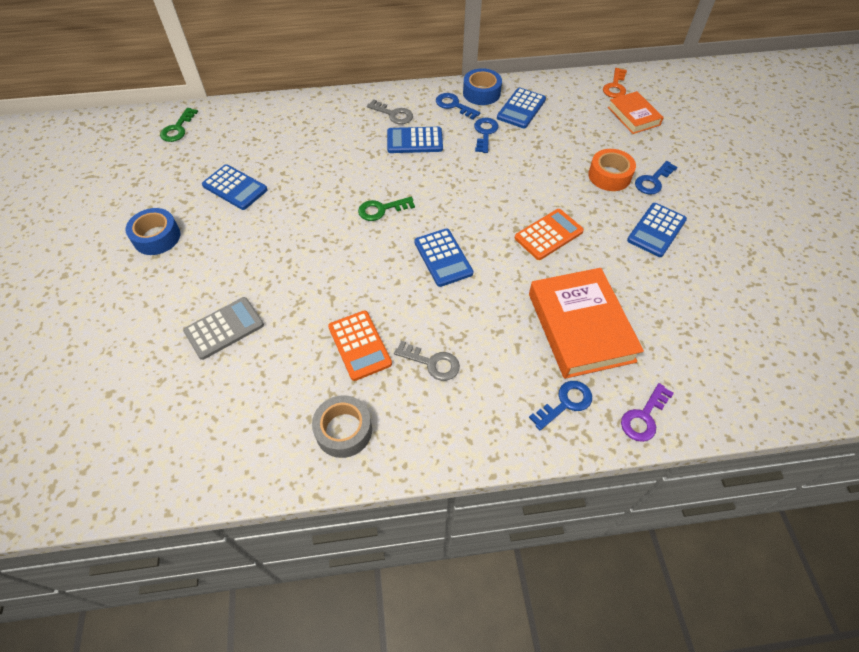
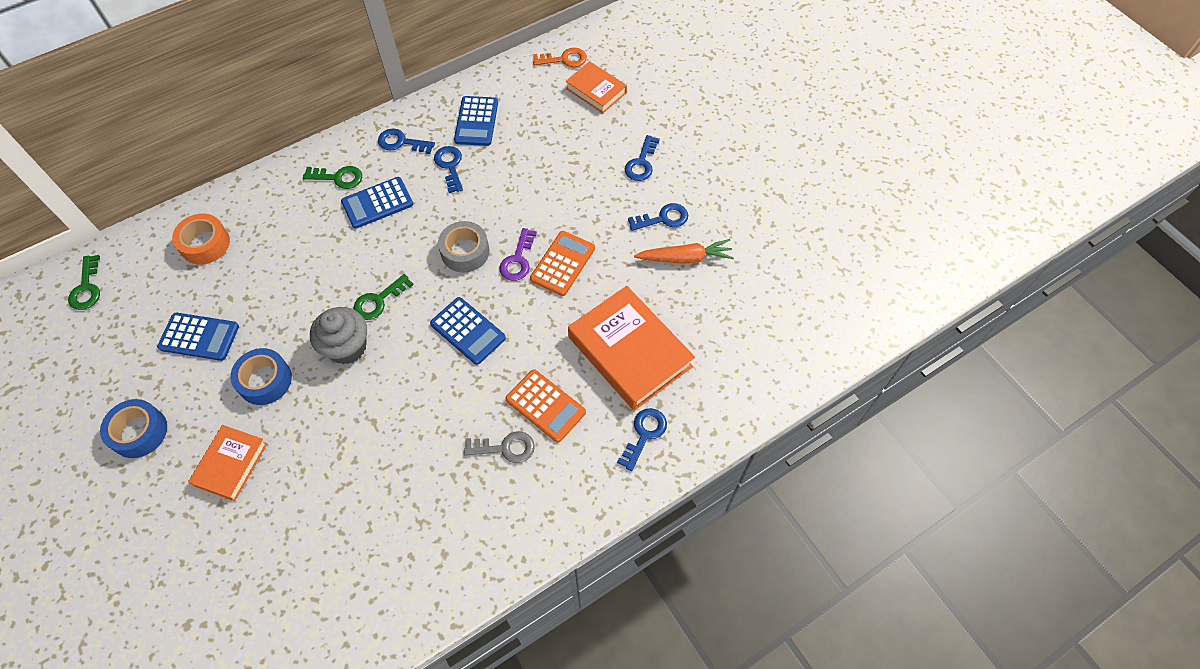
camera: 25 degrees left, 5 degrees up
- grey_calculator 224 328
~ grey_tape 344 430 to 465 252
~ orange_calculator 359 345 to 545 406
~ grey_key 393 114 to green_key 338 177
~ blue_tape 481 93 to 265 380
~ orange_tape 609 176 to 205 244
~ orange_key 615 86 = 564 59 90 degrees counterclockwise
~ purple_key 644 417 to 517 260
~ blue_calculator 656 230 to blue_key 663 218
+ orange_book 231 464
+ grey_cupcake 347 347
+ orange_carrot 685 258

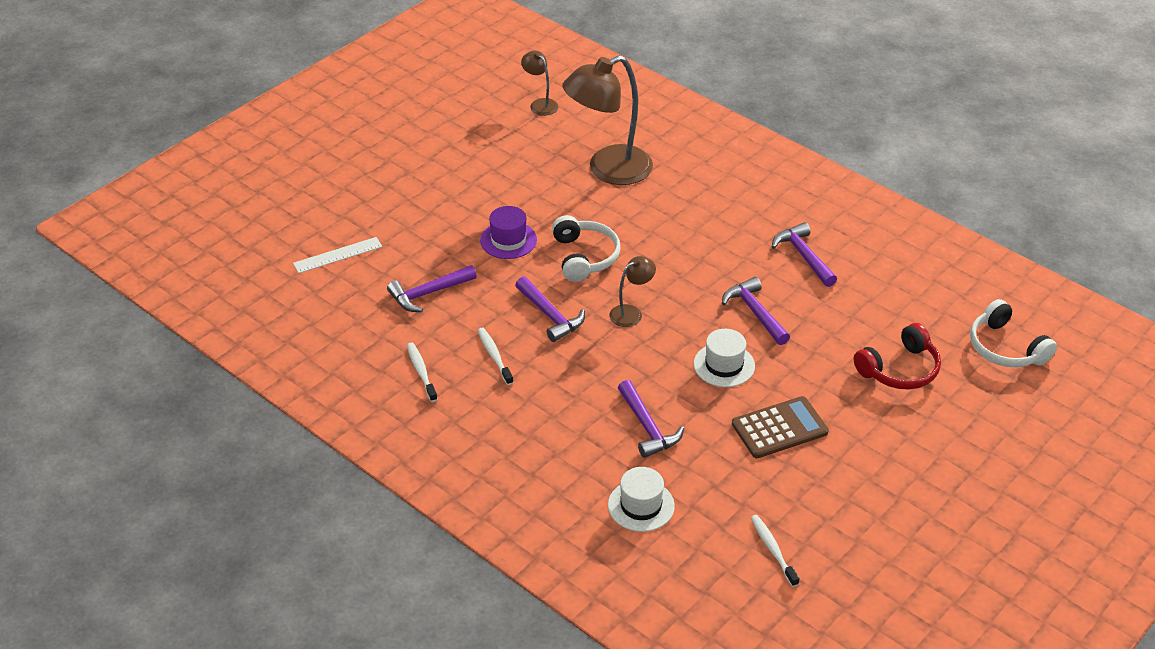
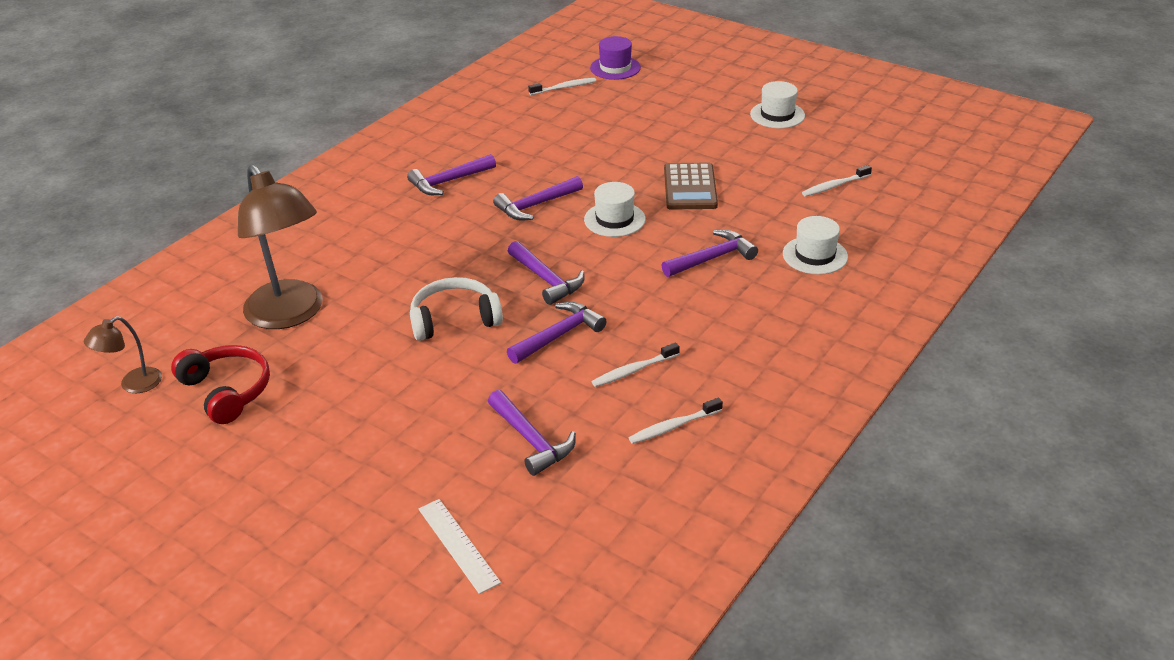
camera: 95 degrees left, 5 degrees down
~ purple_hat 508 240 to 615 68
~ brown_lamp 631 313 to purple_hammer 546 279
~ brown_calculator 779 428 = 690 187 150 degrees counterclockwise
~ red_headphones 900 369 to 227 391
~ white_headphones 1005 348 to white_toothbrush 564 88
+ white_hat 777 115

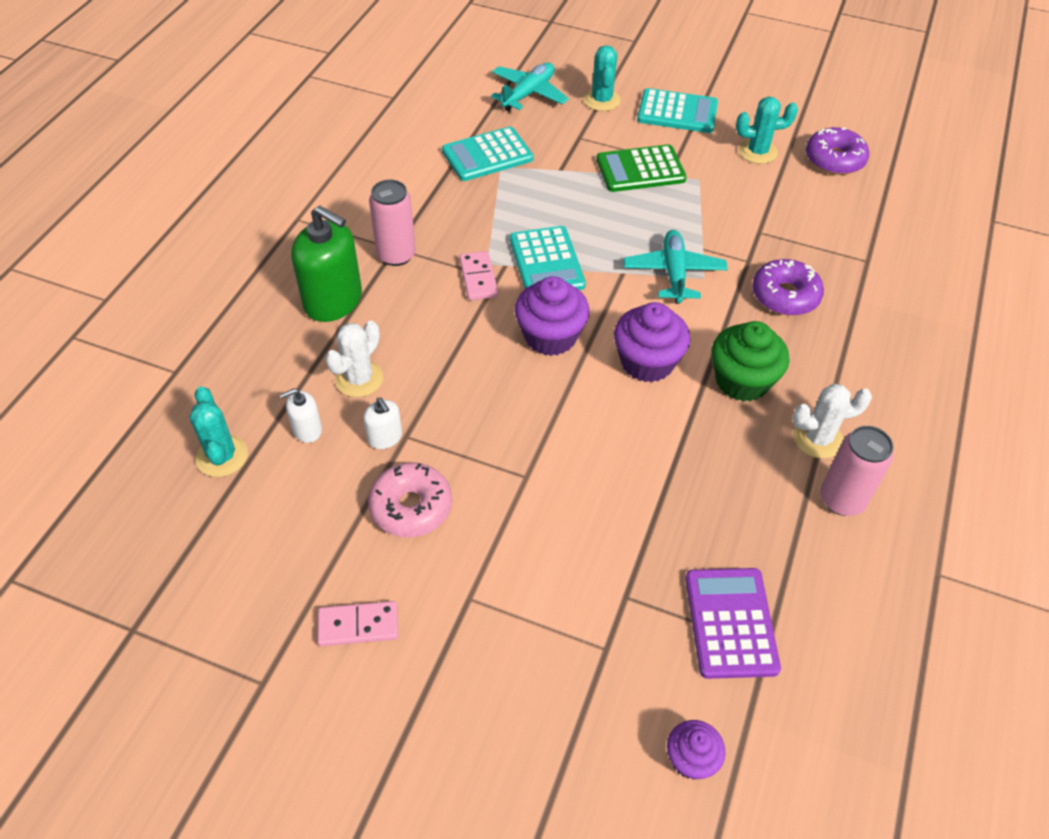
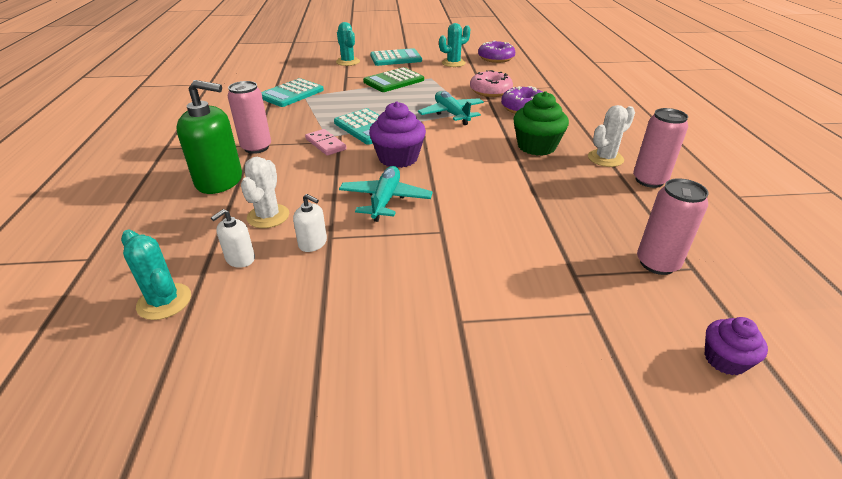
camera: 25 degrees left, 15 degrees down
- pink_domino 358 625
~ pink_donut 411 507 to 490 91
~ turquoise_plane 528 94 to 385 200
- purple_cupcake 647 362
~ purple_calculator 731 623 to pink_can 657 263

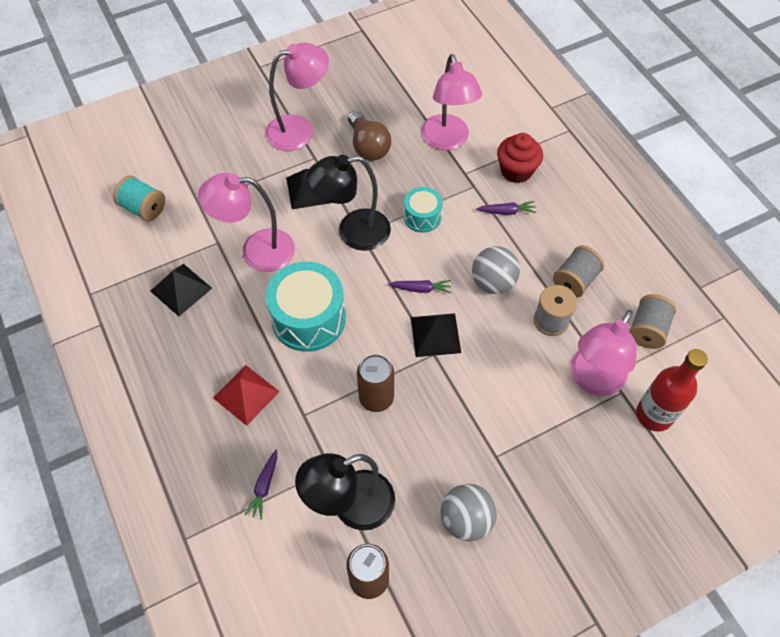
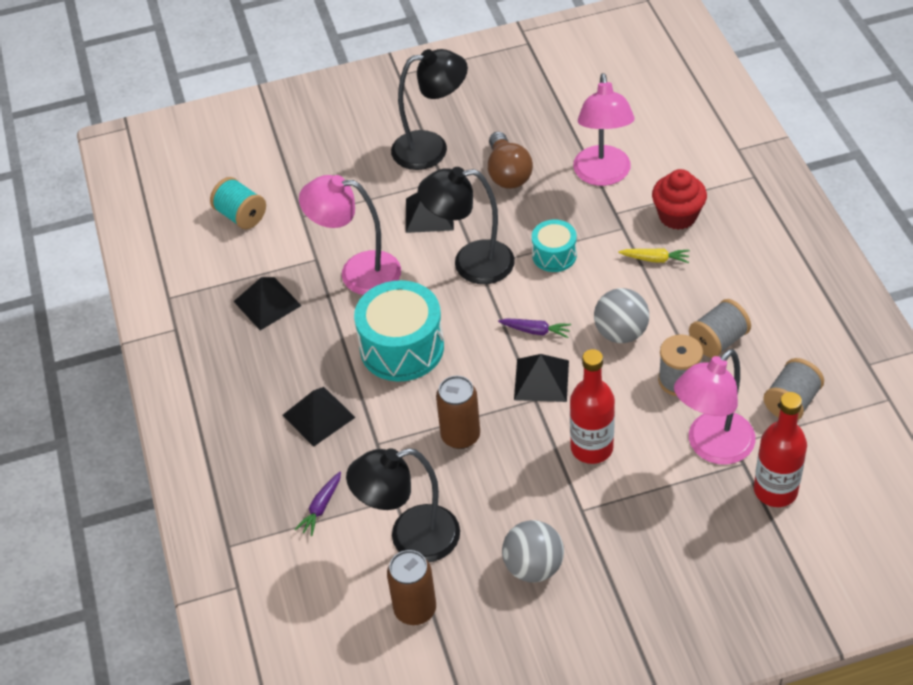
camera: 15 degrees right, 10 degrees down
~ red_pyramid 246 394 to black_pyramid 318 416
~ pink_lamp 299 130 to black_lamp 431 148
~ purple_carrot 507 211 to yellow_carrot 655 259
+ red_bottle 591 448

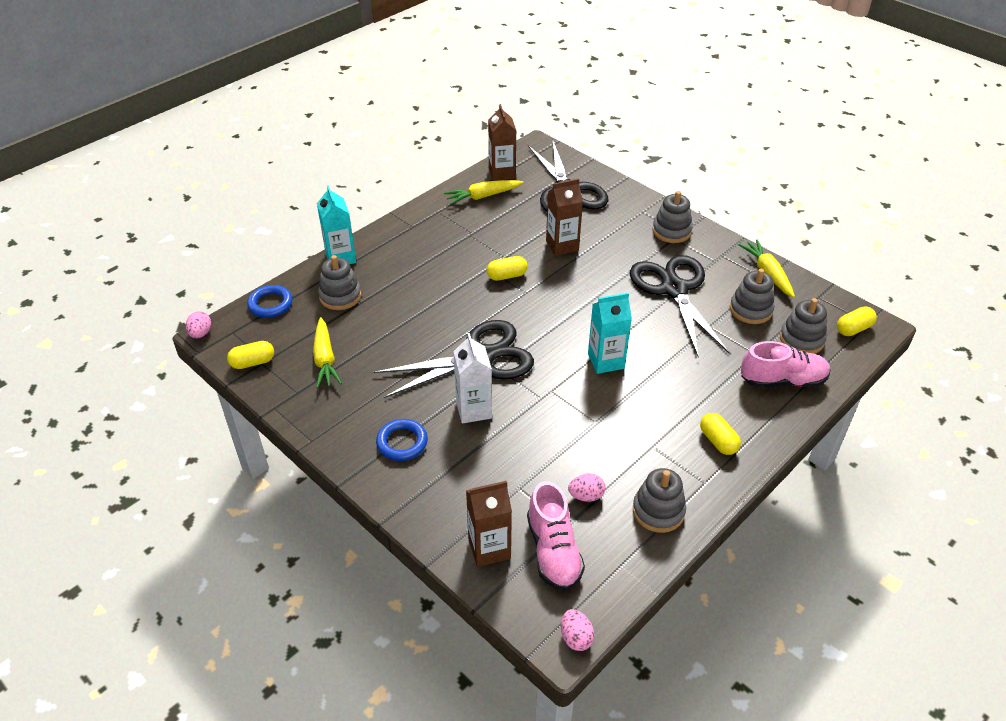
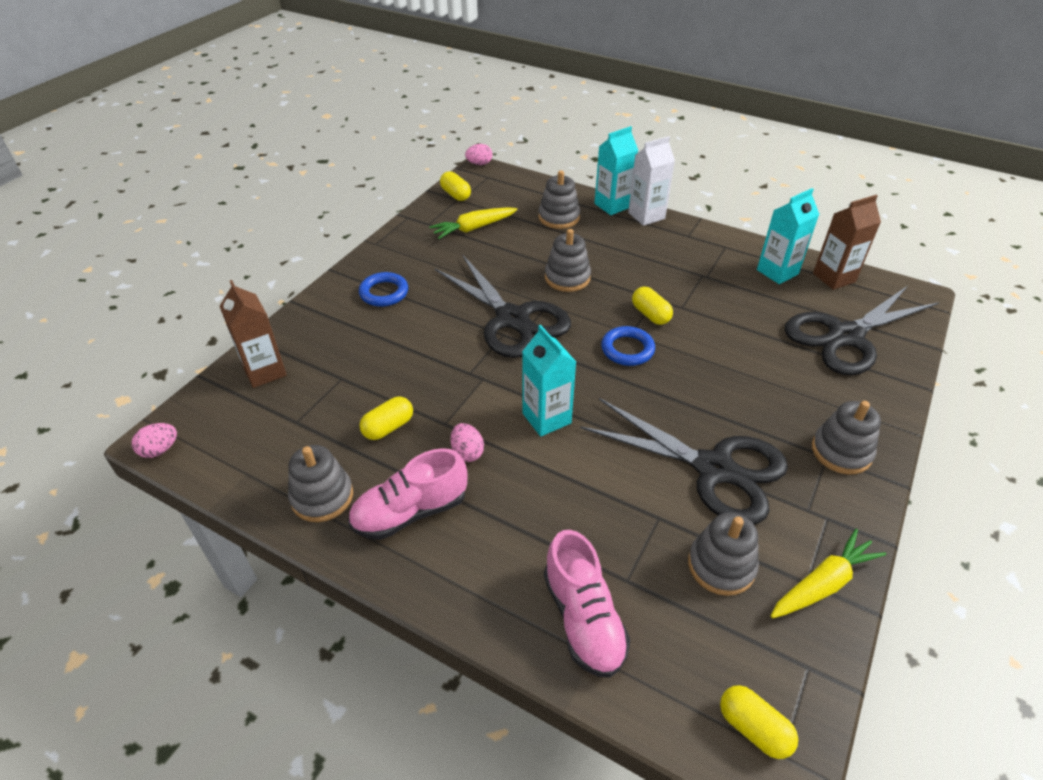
camera: 75 degrees right, 0 degrees up
~ blue_ring 270 304 to 627 349
~ yellow_carrot 483 196 to turquoise_carton 777 272
~ white_carton 473 410 to 646 216
~ pink_shoe 553 551 to 410 512
- brown_carton 562 246
~ pink_egg 586 496 to 467 452
~ black_scissors 674 289 = 714 469 60 degrees clockwise
~ yellow_capsule 718 441 to 388 427
~ grey_stacking_toy 801 339 to 567 278

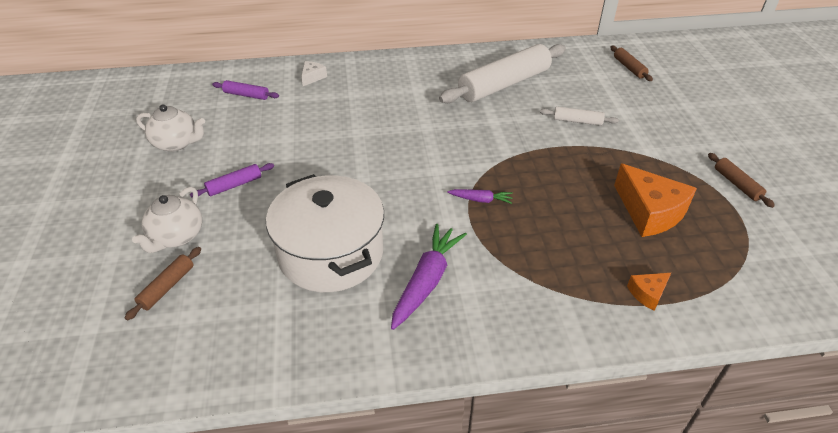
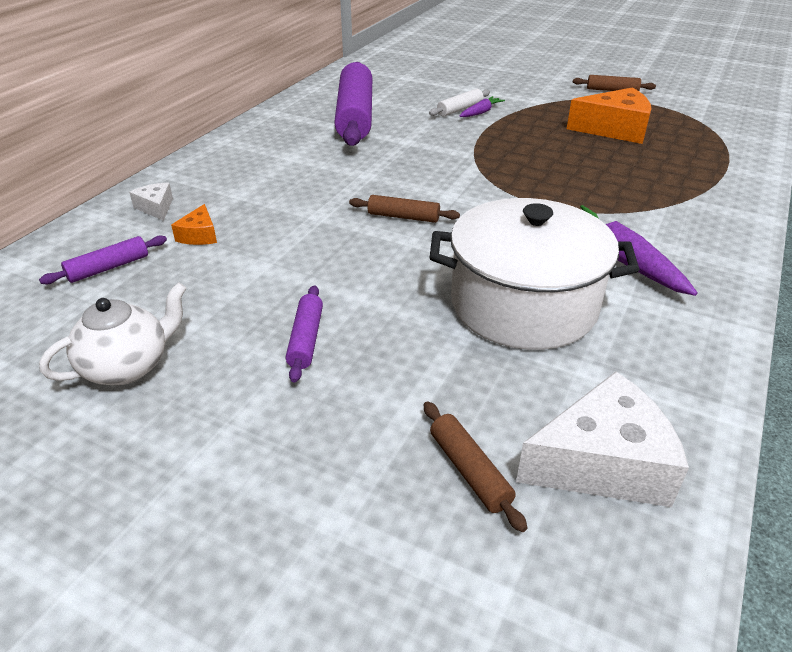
camera: 55 degrees left, 5 degrees down
- white_teapot 176 237
~ white_rolling_pin 504 84 to purple_rolling_pin 355 116
~ purple_carrot 481 200 to 481 112
~ brown_rolling_pin 629 68 to 403 217
~ orange_cheese 648 293 to 199 235
+ white_cheese 603 462

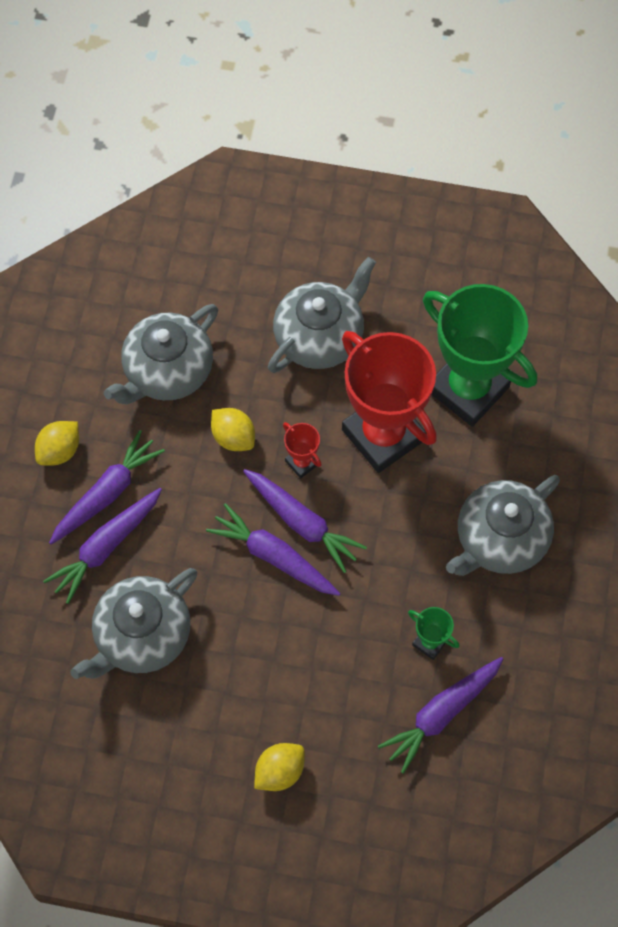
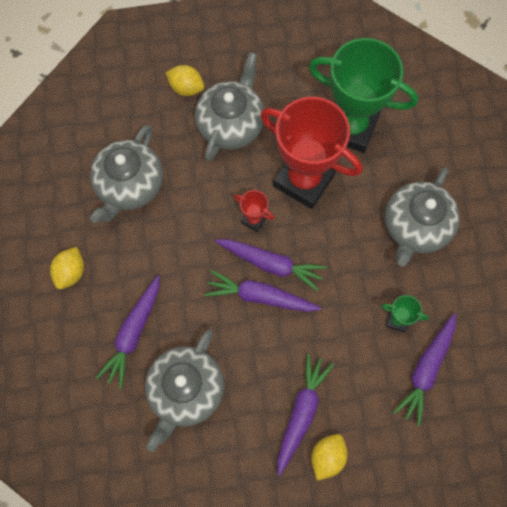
camera: 20 degrees left, 5 degrees up
~ purple_carrot 107 493 to 301 413
~ yellow_lemon 233 437 to 186 88

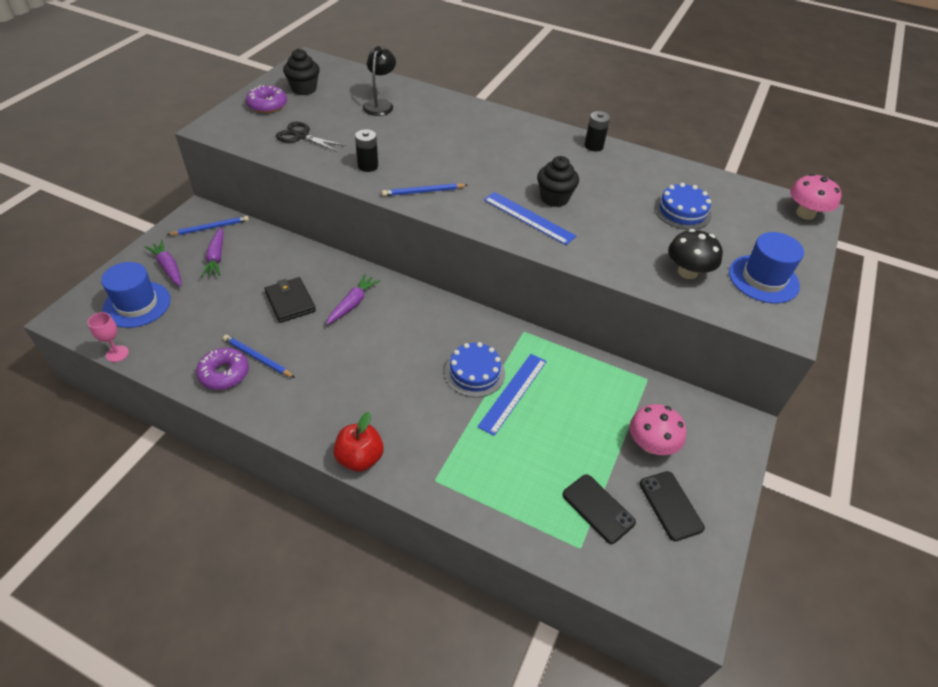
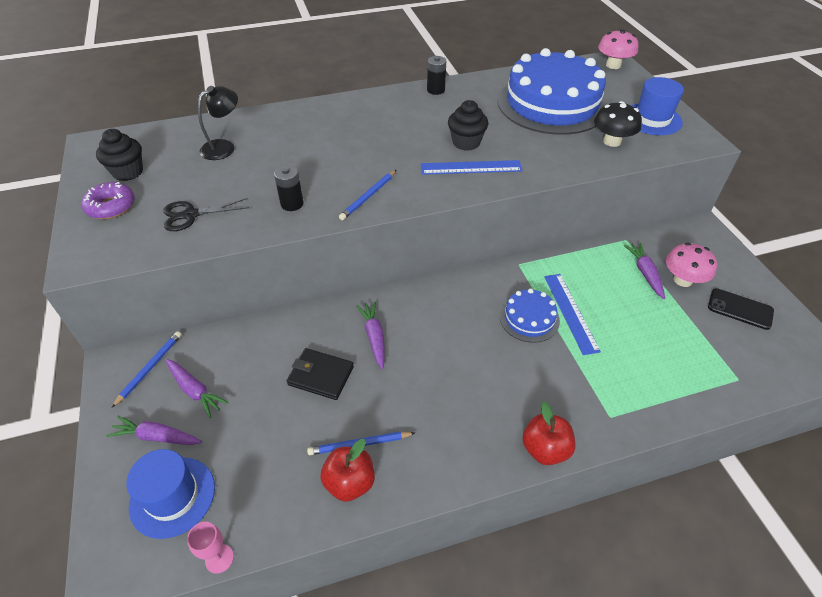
camera: 40 degrees left, 0 degrees up
~ purple_donut 224 373 to red_apple 350 482
~ black_lamp 380 104 = 224 147 75 degrees clockwise
- black_phone 598 508
~ blue_cake 682 211 = 552 103 x2.18
+ purple_carrot 645 273

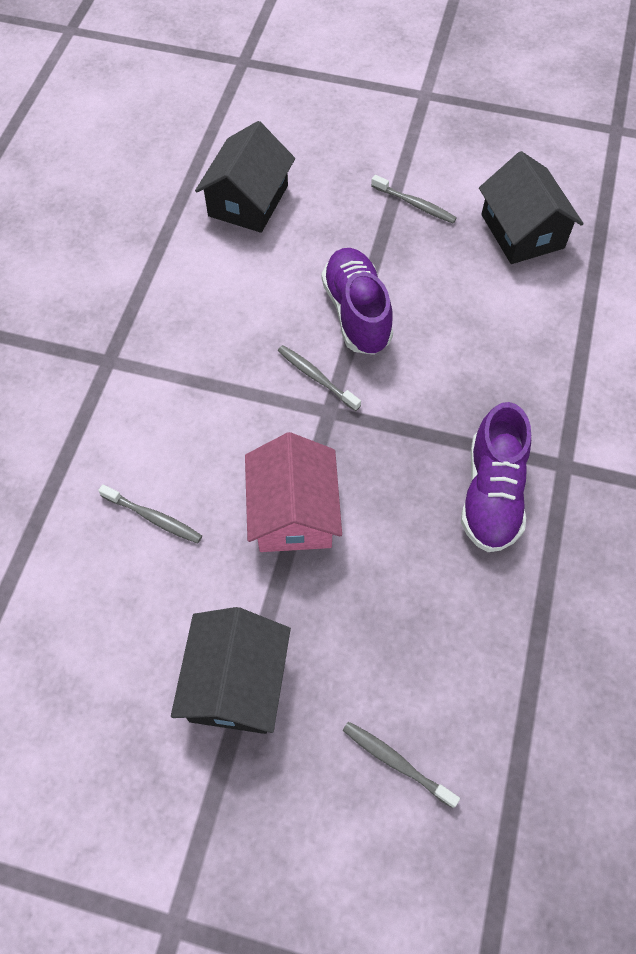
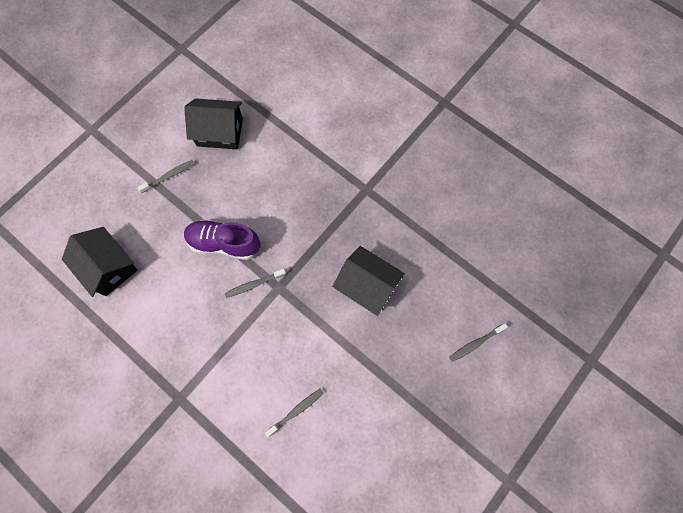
camera: 65 degrees left, 10 degrees up
~ black_house 236 682 to 367 285
- pink_house 293 512
- purple_shoe 491 494

